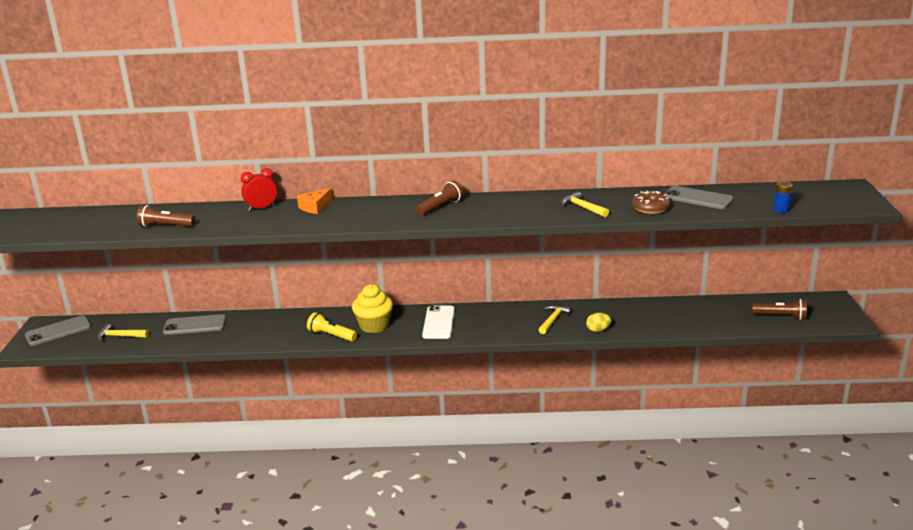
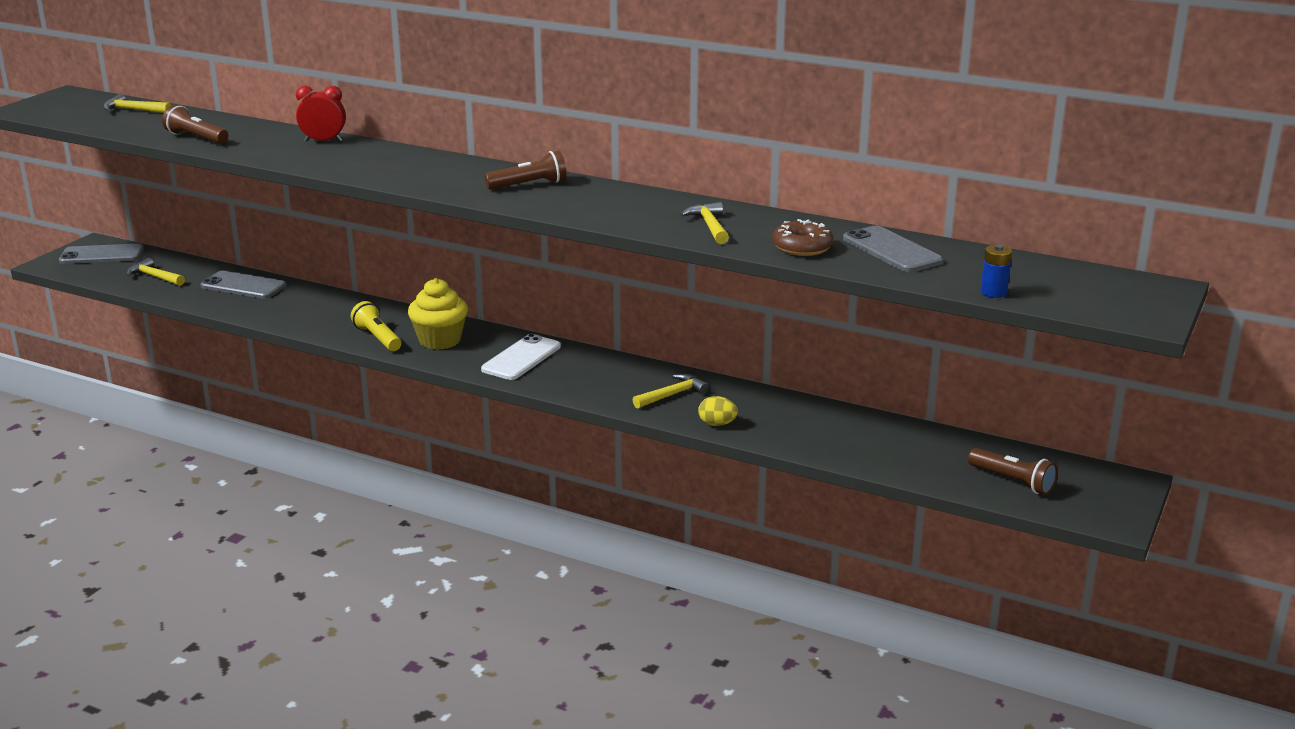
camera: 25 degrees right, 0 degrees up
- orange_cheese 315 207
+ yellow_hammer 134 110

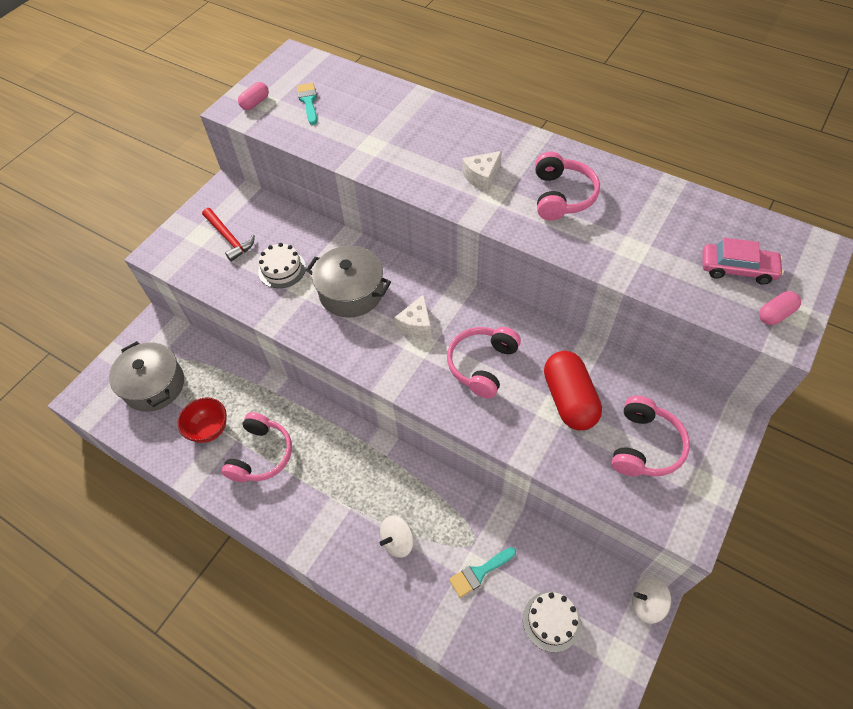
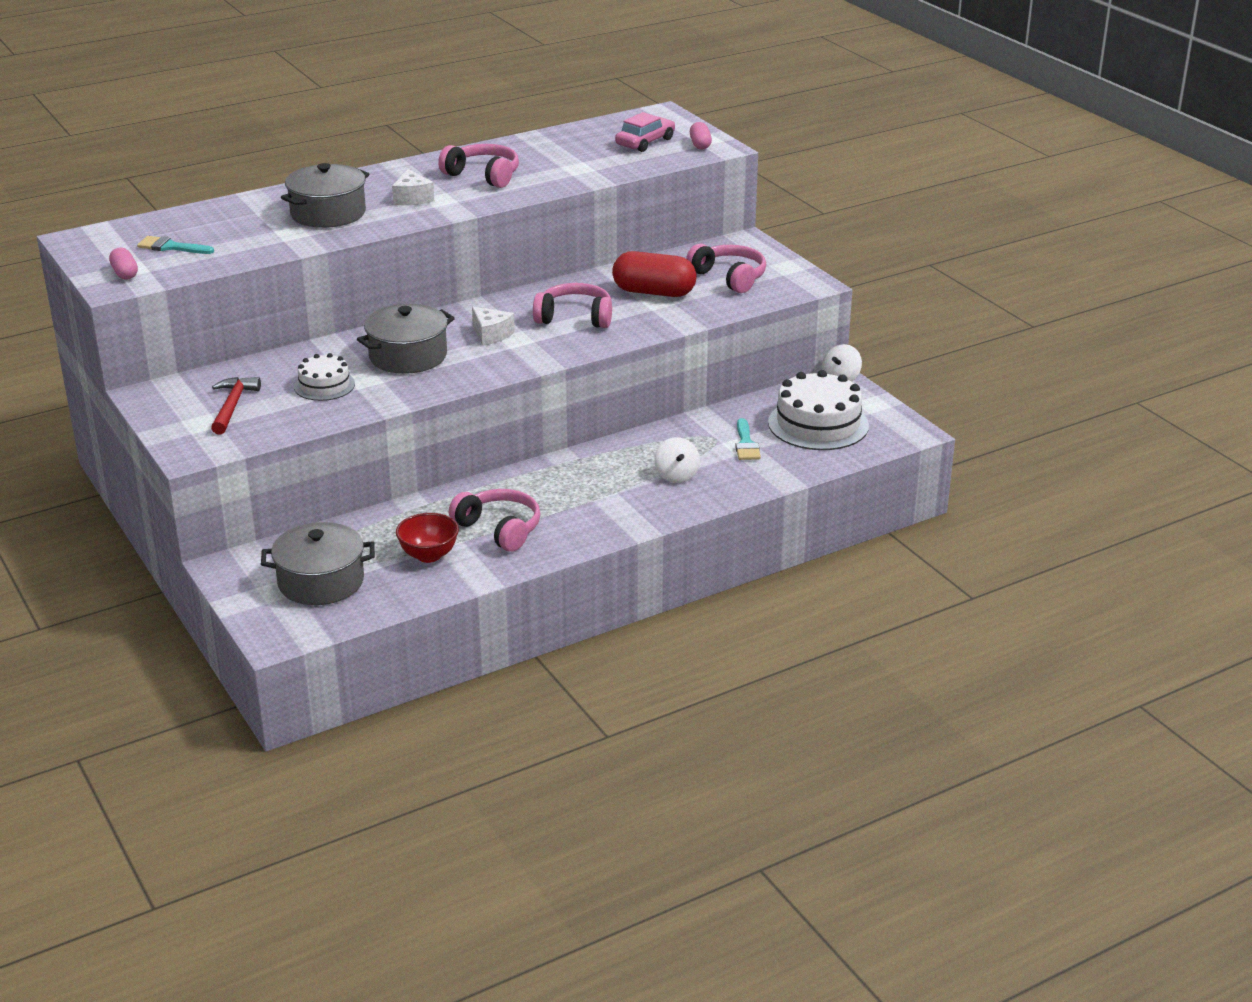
camera: 65 degrees left, 25 degrees down
~ red_hammer 229 238 = 232 406 75 degrees counterclockwise
~ pink_headphones 482 365 = 575 317 135 degrees clockwise
~ white_cake 551 621 = 818 424 x1.77
+ grey_pot 328 213

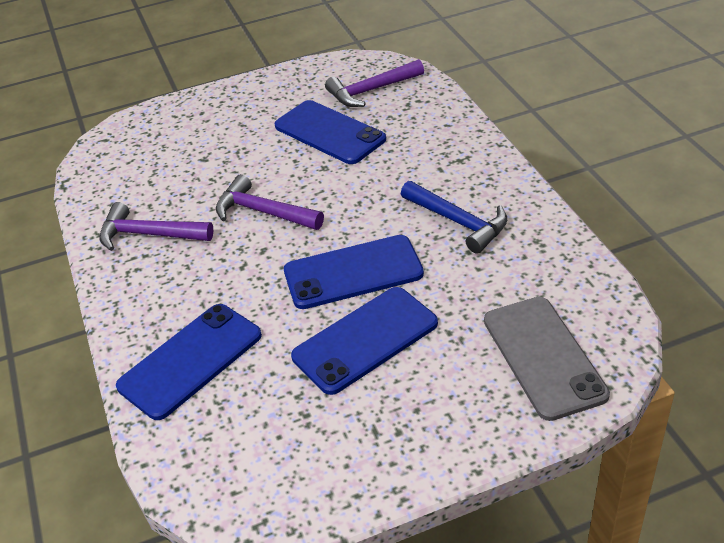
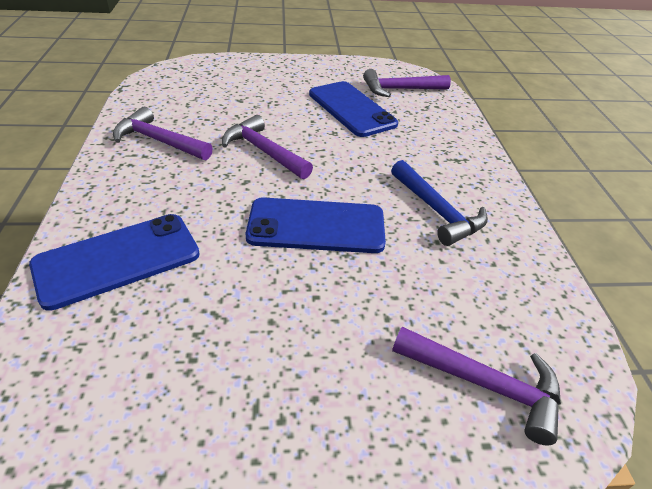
camera: 10 degrees right, 0 degrees up
- blue_phone 365 340
~ grey_phone 543 357 to purple_hammer 485 385

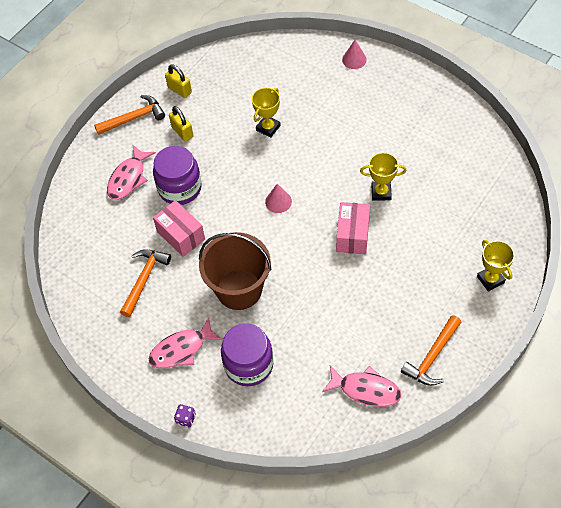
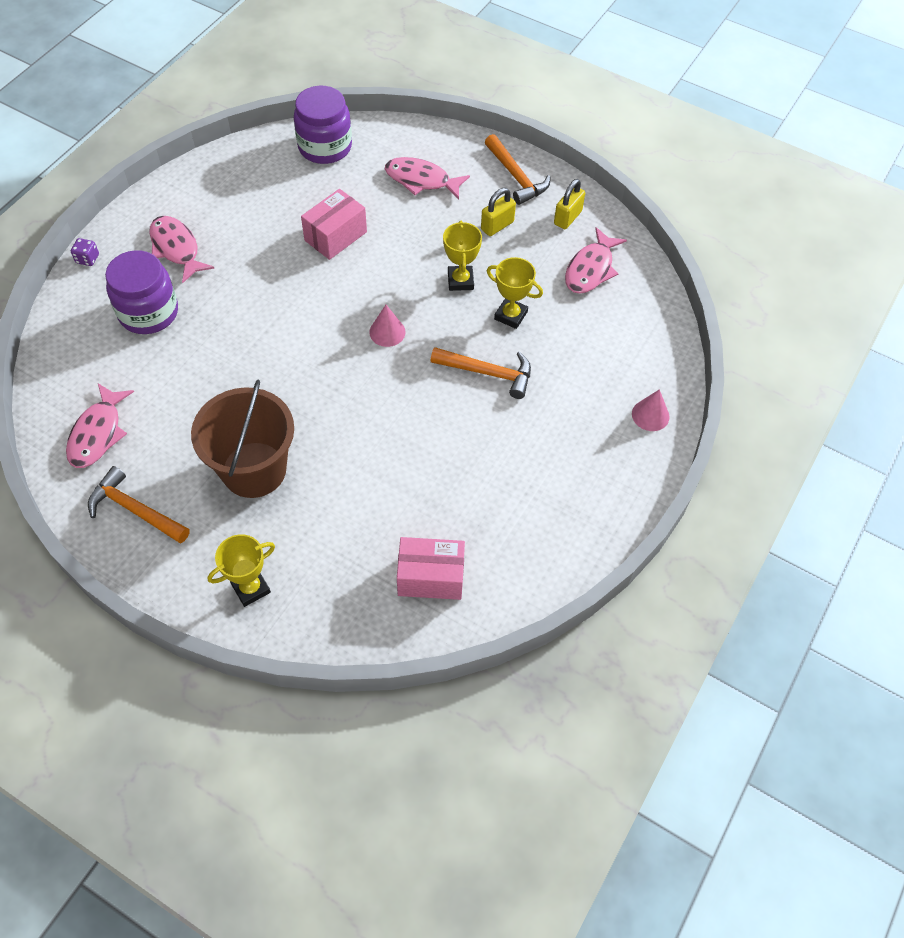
camera: 80 degrees right, 0 degrees up
~ orange_hammer 144 279 to 488 373
~ purple_jar 180 188 to 325 147
~ brown_bucket 239 289 to 254 469
~ pink_box 352 235 to 431 577
~ yellow_trophy 381 192 to 460 281
+ pink_fish 591 269

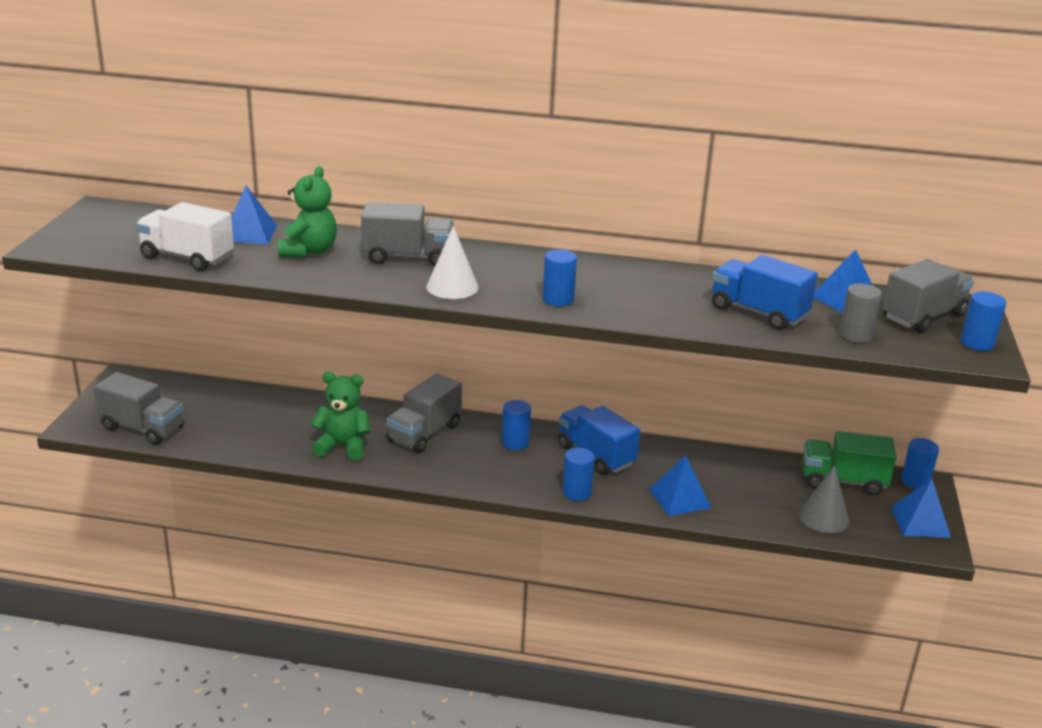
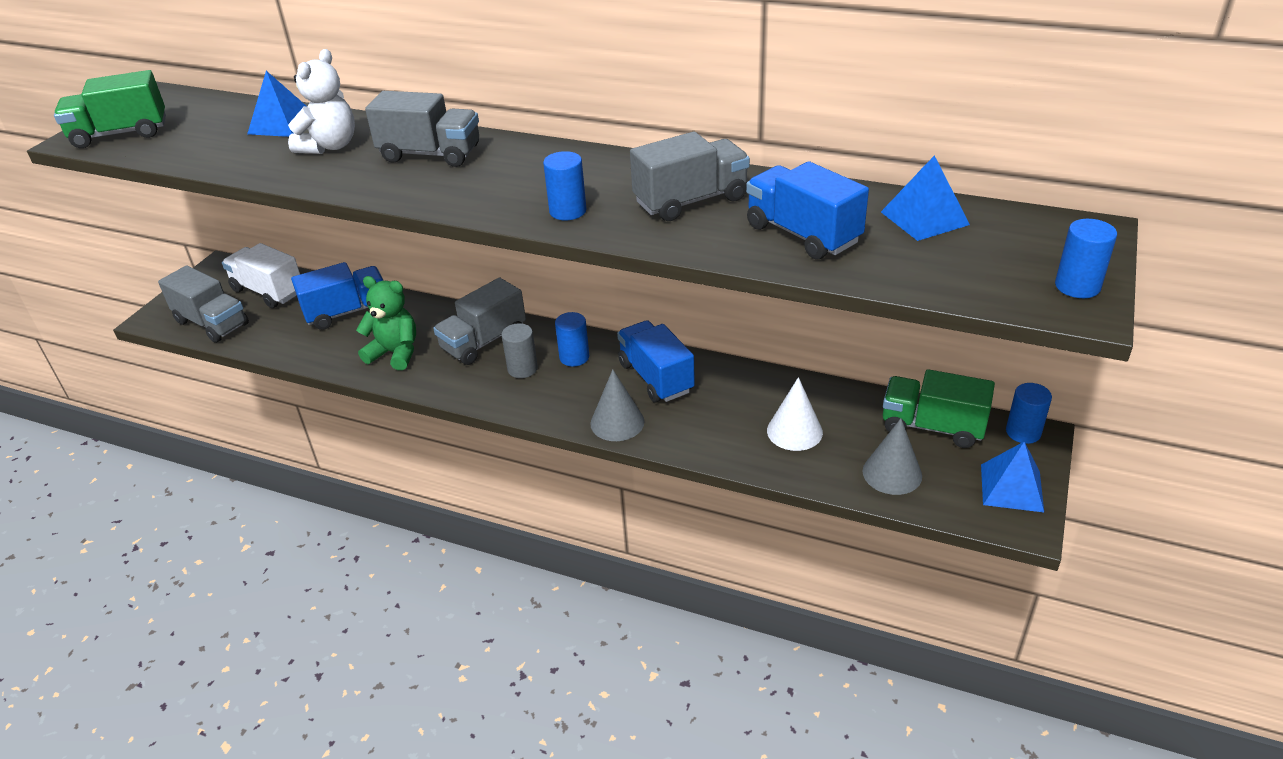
camera: 15 degrees right, 10 degrees up
~ white_truck 187 258 to 268 291
~ green_teddy_bear 309 251 to white_teddy_bear 330 146
~ white_cone 452 287 to 794 431
~ blue_cylinder 576 492 to grey_cone 617 422
- blue_pyramid 680 498
~ grey_cylinder 855 335 to 522 369
~ grey_truck 923 316 to 691 201
+ green_truck 120 134
+ blue_truck 347 312

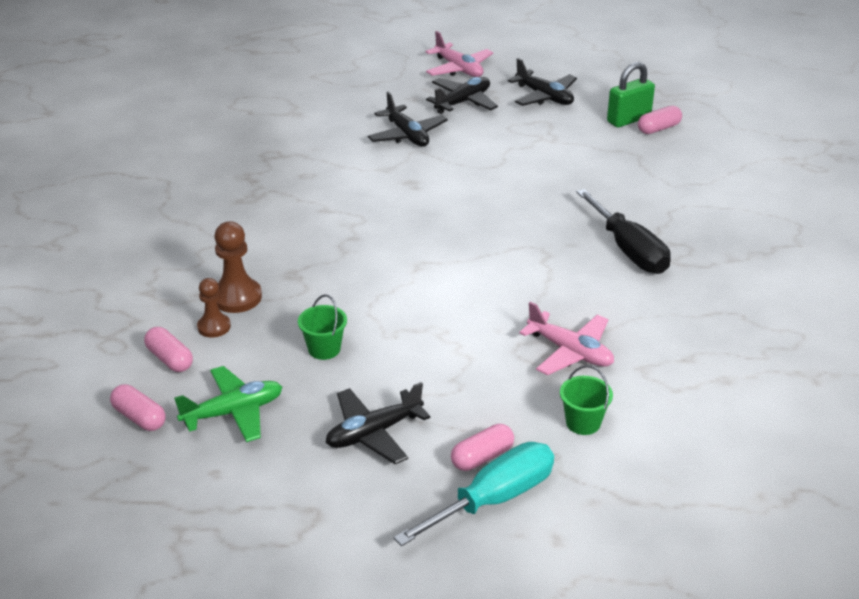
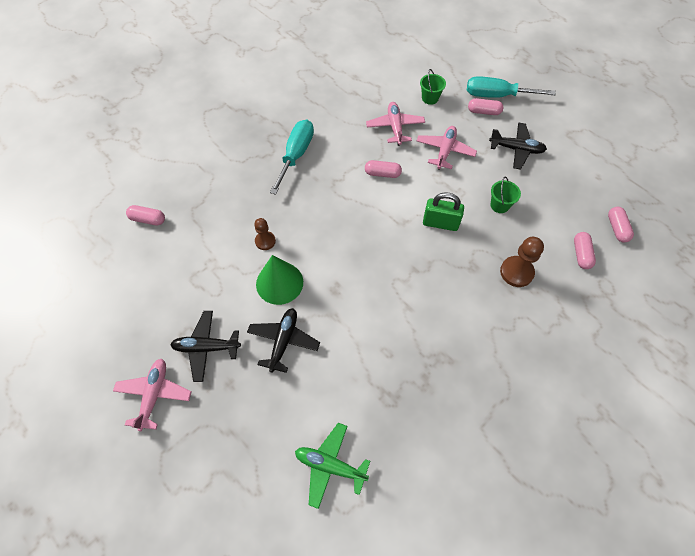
camera: 135 degrees left, 25 degrees up
~ green_plane 233 412 to 330 466
~ brown_pawn 214 327 to 265 241
- black_plane 544 97
~ black_screwdriver 629 250 to turquoise_screwdriver 296 155
~ green_padlock 628 119 to 440 223
+ green_cone 279 283
+ pink_capsule 382 174
+ pink_plane 445 151

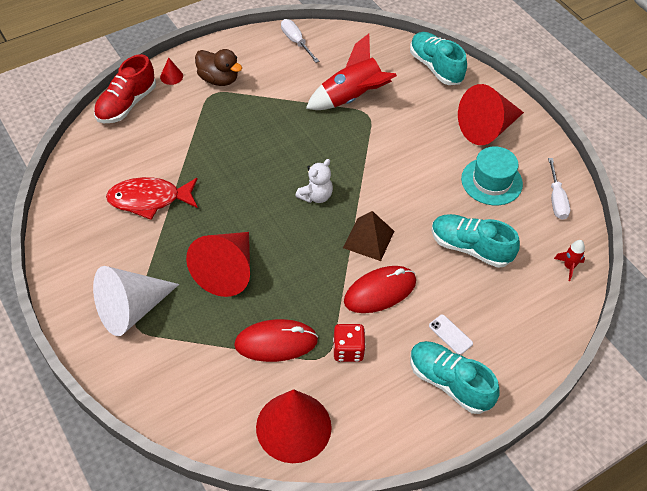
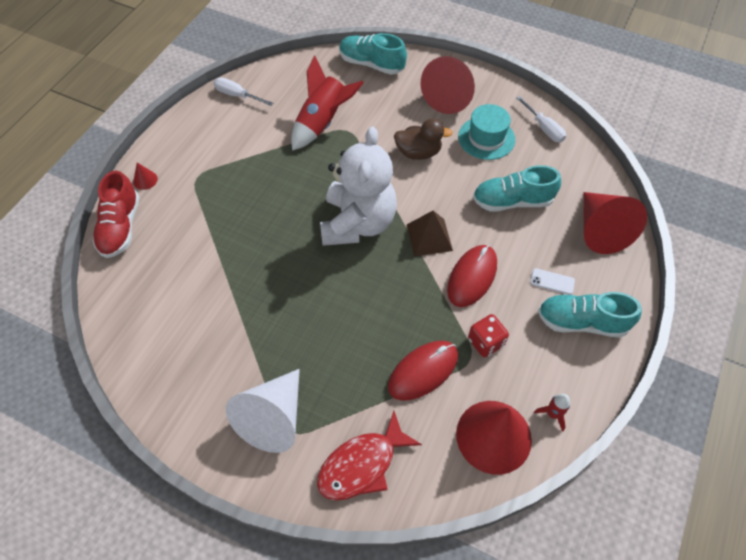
camera: 30 degrees left, 5 degrees up
~ red_fish 149 199 to 362 464
~ red_cone 227 271 to 600 230
~ brown_duck 218 79 to 418 152
~ white_teddy_bear 316 196 = 358 223 x2.24
~ red_rocket 568 267 to 552 414

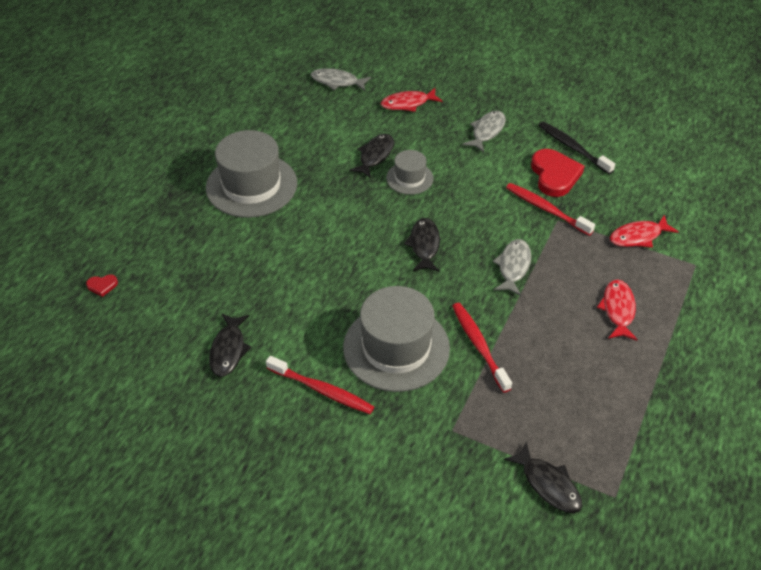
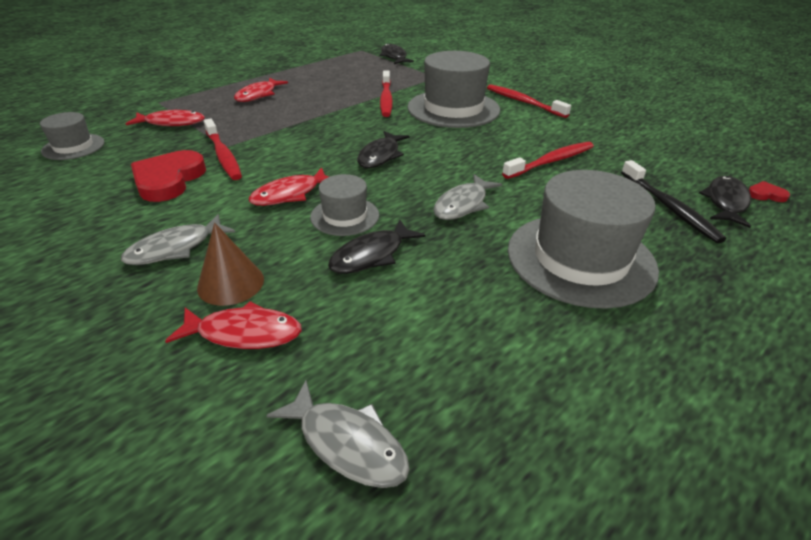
camera: 160 degrees left, 10 degrees down
~ black_fish 228 350 to 725 202
~ grey_fish 513 267 to 463 204
~ black_toothbrush 573 148 to 669 207
+ grey_hat 73 147
+ brown_cone 230 283
+ red_fish 290 194
+ red_toothbrush 551 161

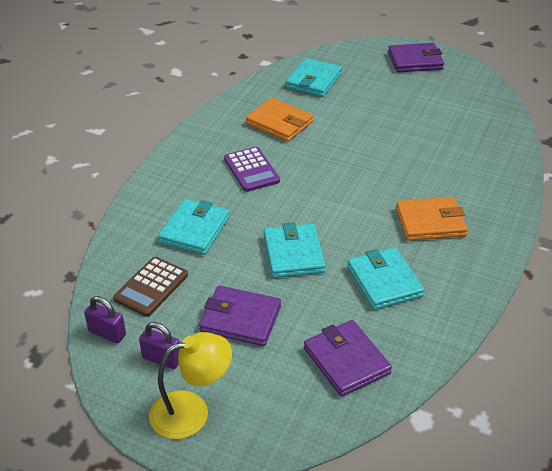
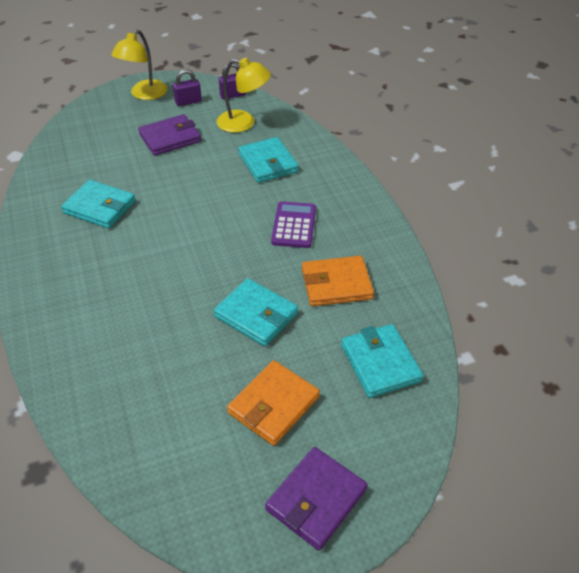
camera: 135 degrees right, 5 degrees up
~ brown_calculator 151 287 to yellow_lamp 244 123
~ purple_calculator 251 170 = 294 225 75 degrees clockwise
~ turquoise_wallet 293 254 to 256 315
- purple_wallet 346 361
~ orange_wallet 430 222 to 273 405

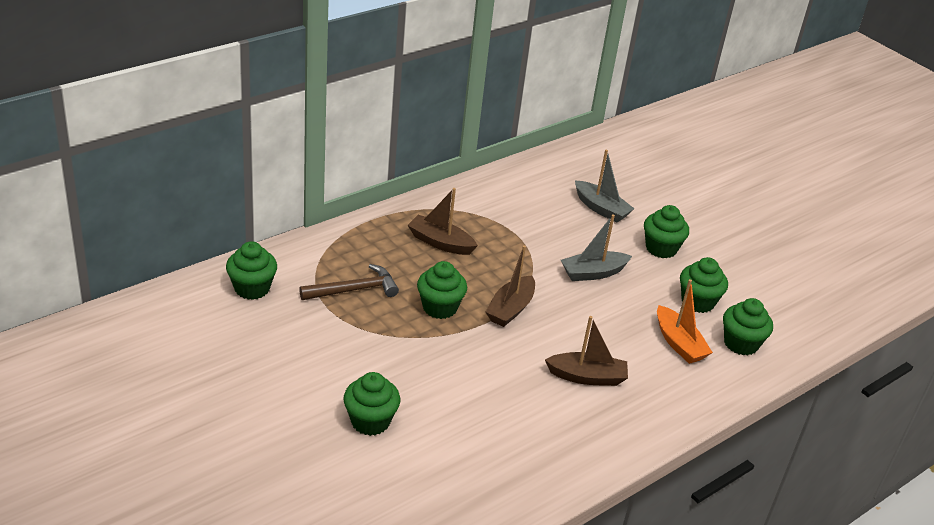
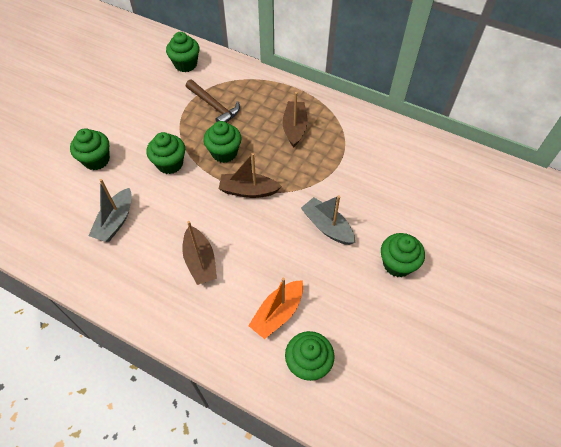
camera: 70 degrees right, 20 degrees up
~ grey_boat 601 208 to 115 221
~ green_cupcake 697 302 to 170 164

